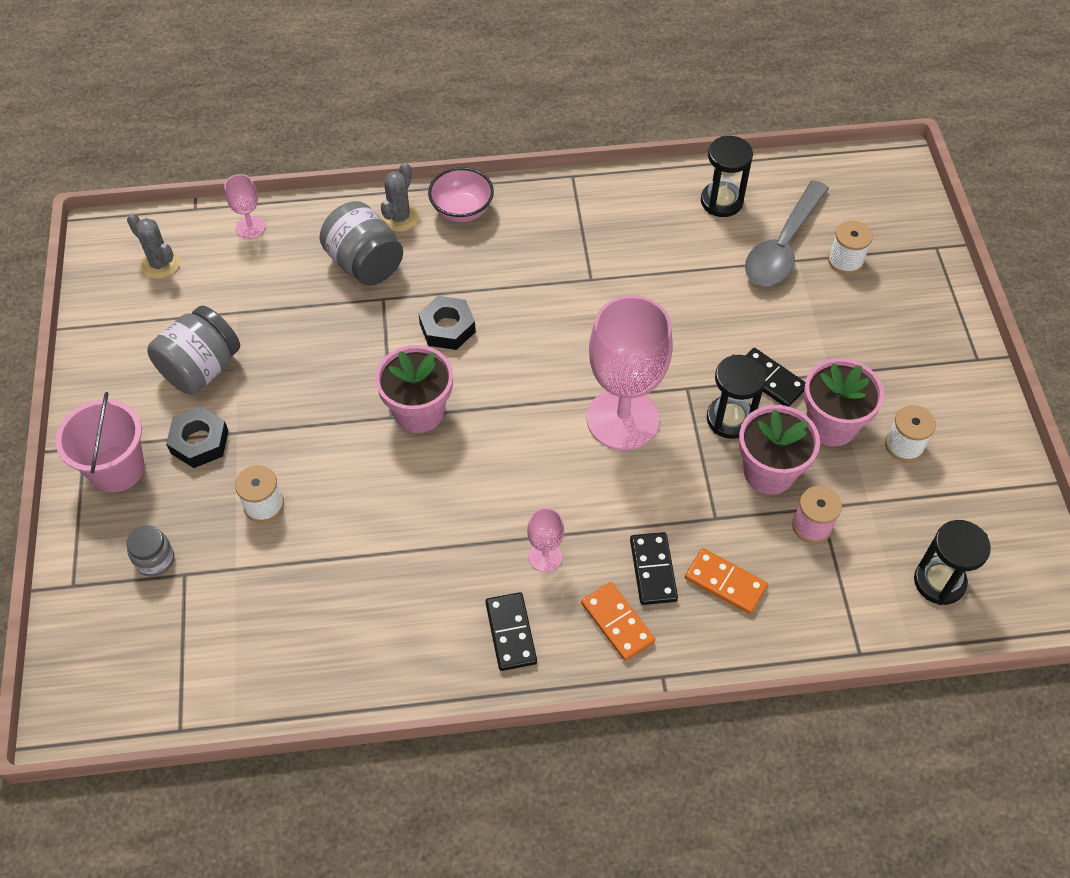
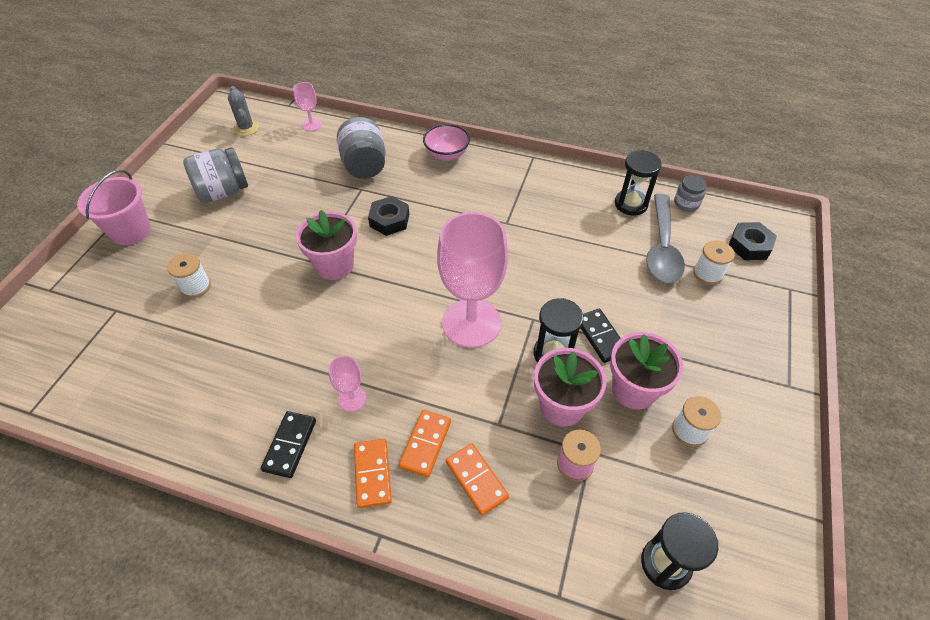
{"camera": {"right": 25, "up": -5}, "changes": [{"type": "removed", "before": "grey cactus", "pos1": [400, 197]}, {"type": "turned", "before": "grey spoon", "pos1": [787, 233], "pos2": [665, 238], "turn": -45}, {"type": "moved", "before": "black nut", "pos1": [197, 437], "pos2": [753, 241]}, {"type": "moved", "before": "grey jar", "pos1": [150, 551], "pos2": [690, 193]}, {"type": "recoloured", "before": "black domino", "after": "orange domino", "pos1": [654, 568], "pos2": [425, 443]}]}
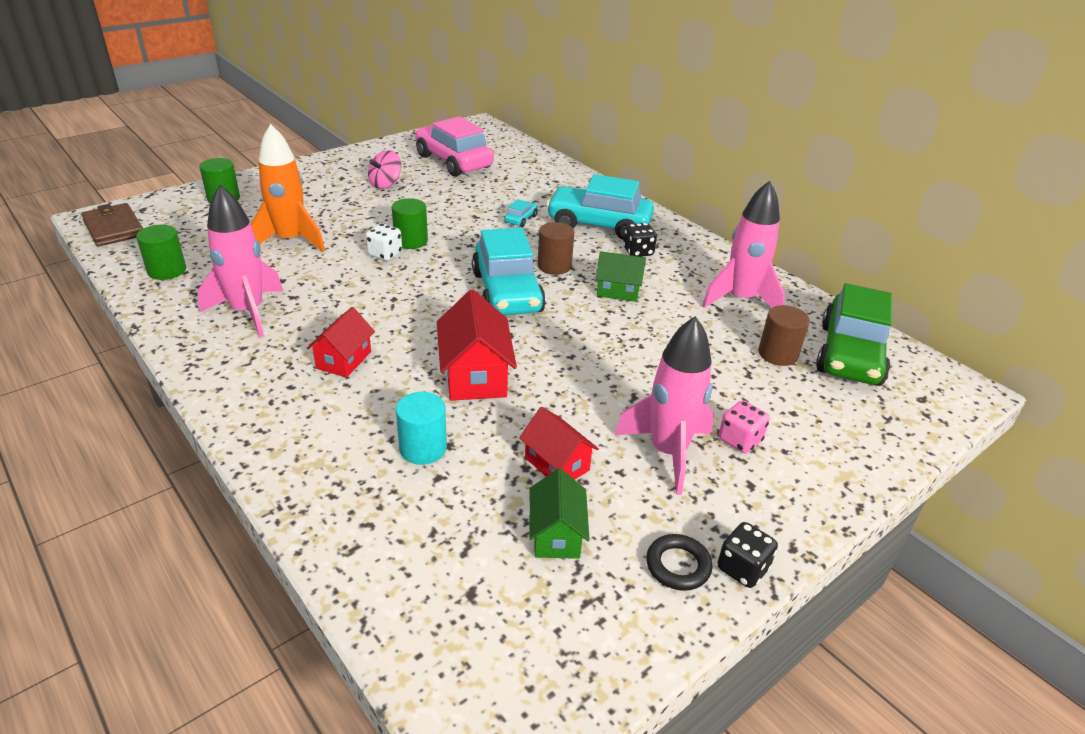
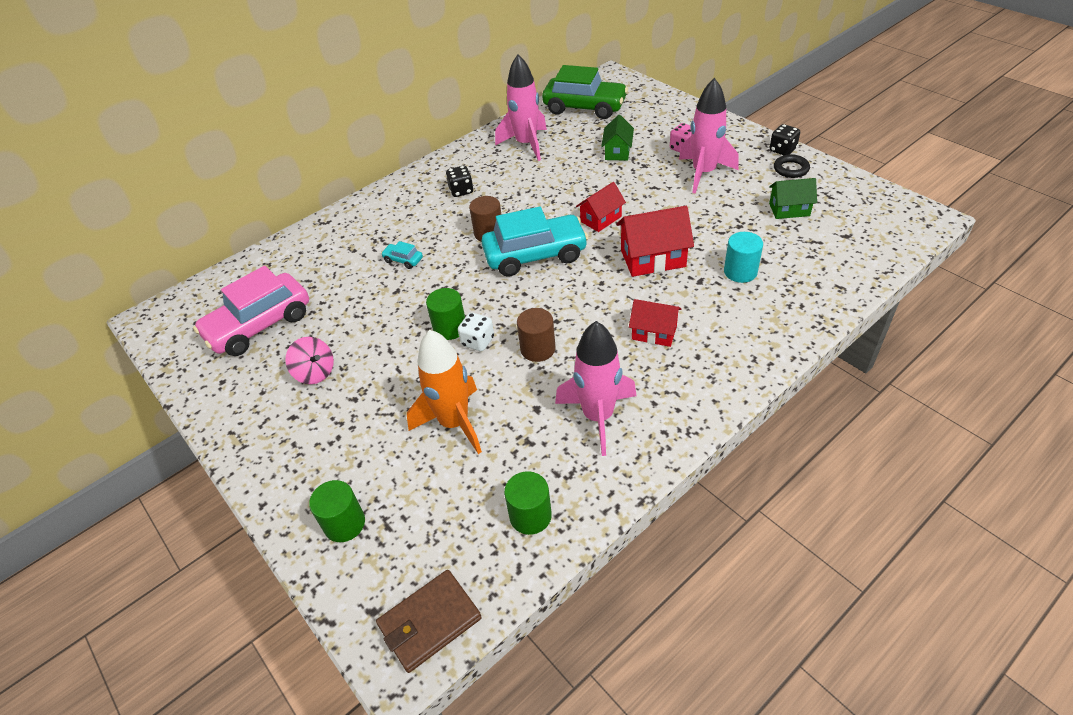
{"camera": {"right": -85, "up": 10}, "changes": [{"type": "removed", "before": "turquoise car", "pos1": [600, 207]}, {"type": "moved", "before": "green house", "pos1": [621, 276], "pos2": [617, 138]}, {"type": "moved", "before": "brown cylinder", "pos1": [784, 335], "pos2": [536, 335]}, {"type": "moved", "before": "red house", "pos1": [559, 443], "pos2": [601, 207]}]}
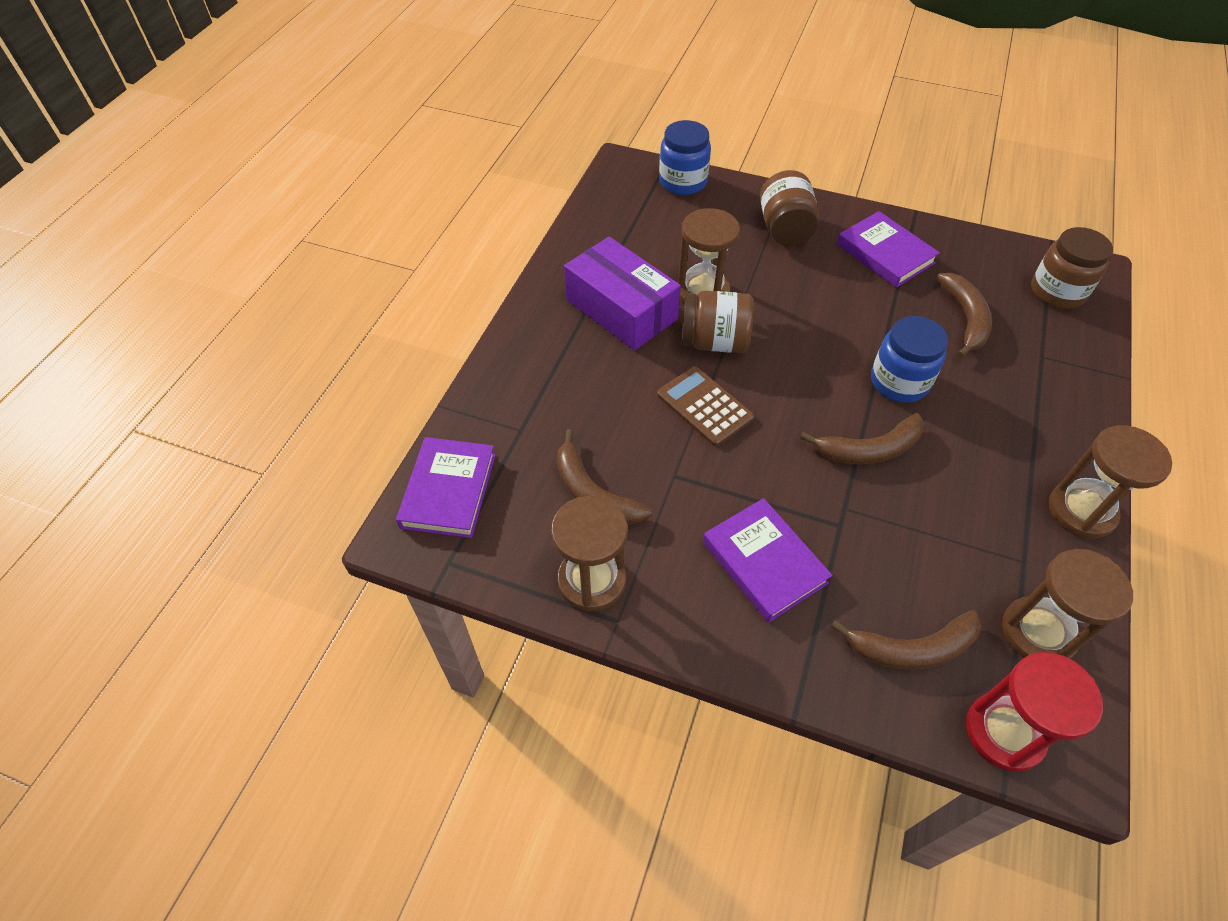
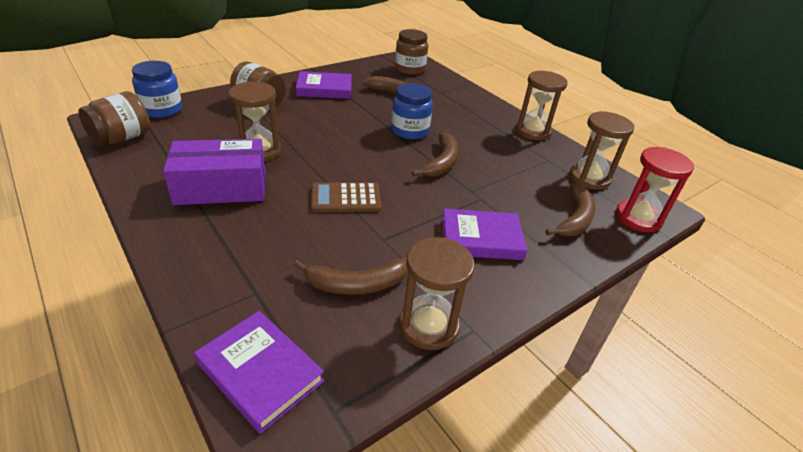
{"camera": {"right": -60, "up": -15}, "changes": [{"type": "moved", "before": "brown jar", "pos1": [717, 322], "pos2": [114, 118]}]}
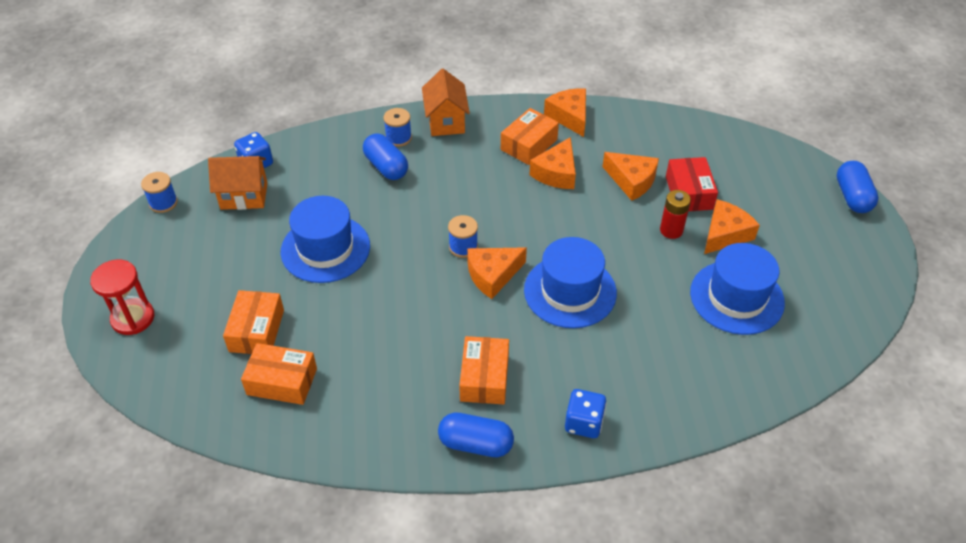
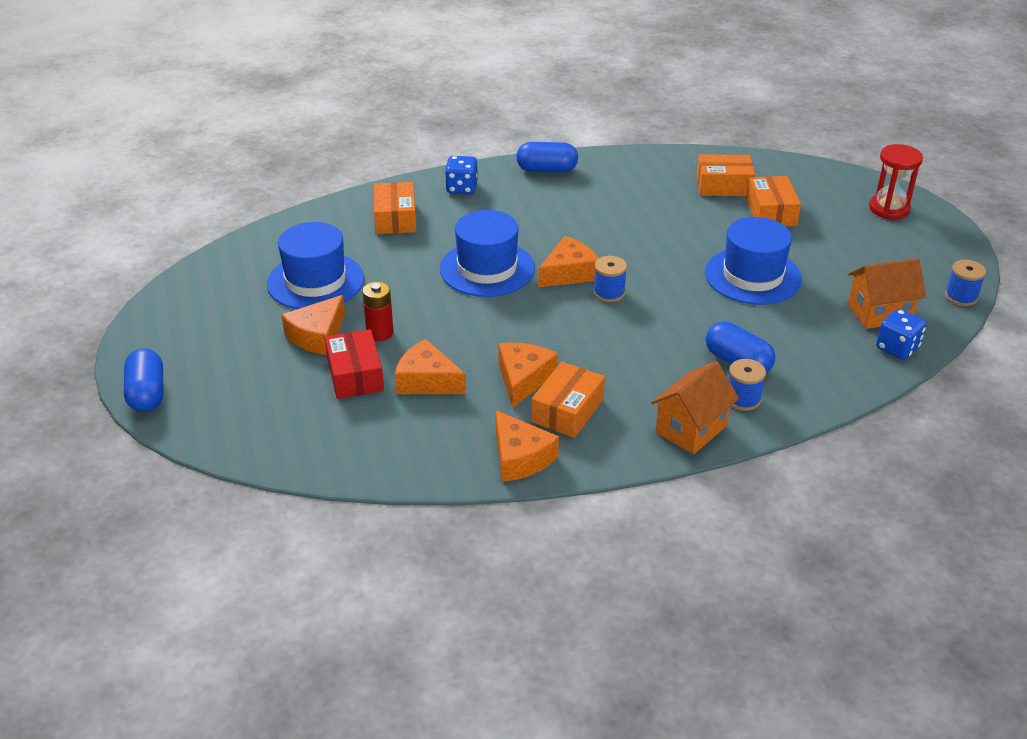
{"camera": {"right": 170, "up": -10}, "changes": [{"type": "turned", "before": "orange house", "pos1": [446, 102], "pos2": [695, 407], "turn": 60}, {"type": "moved", "before": "orange box", "pos1": [484, 370], "pos2": [395, 208]}]}
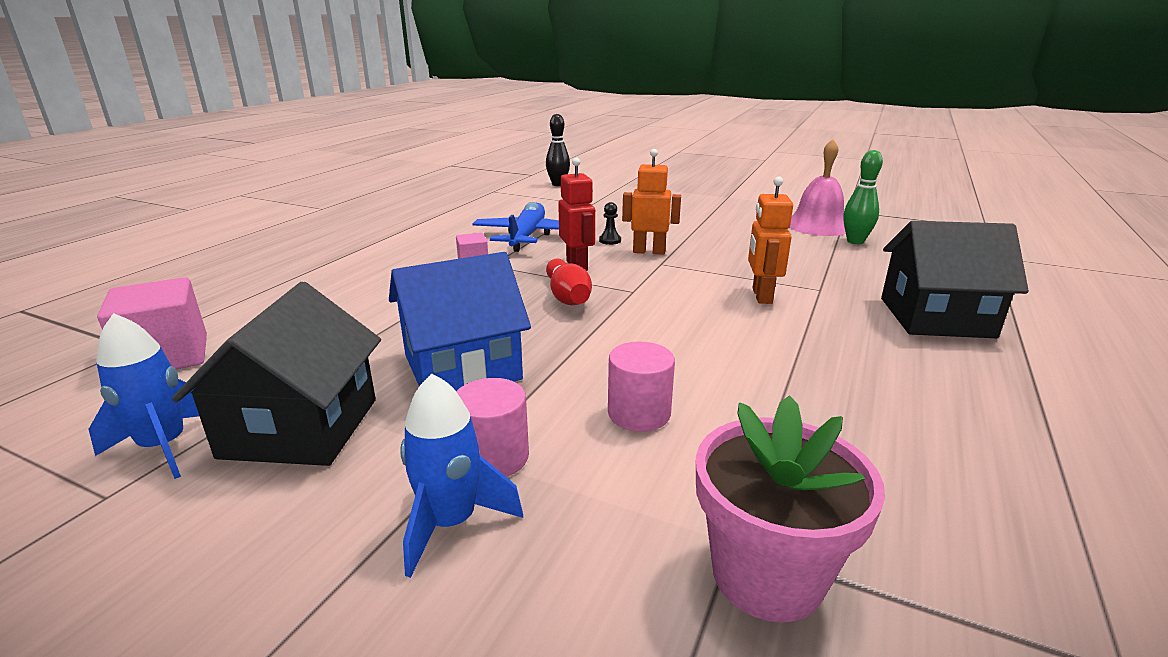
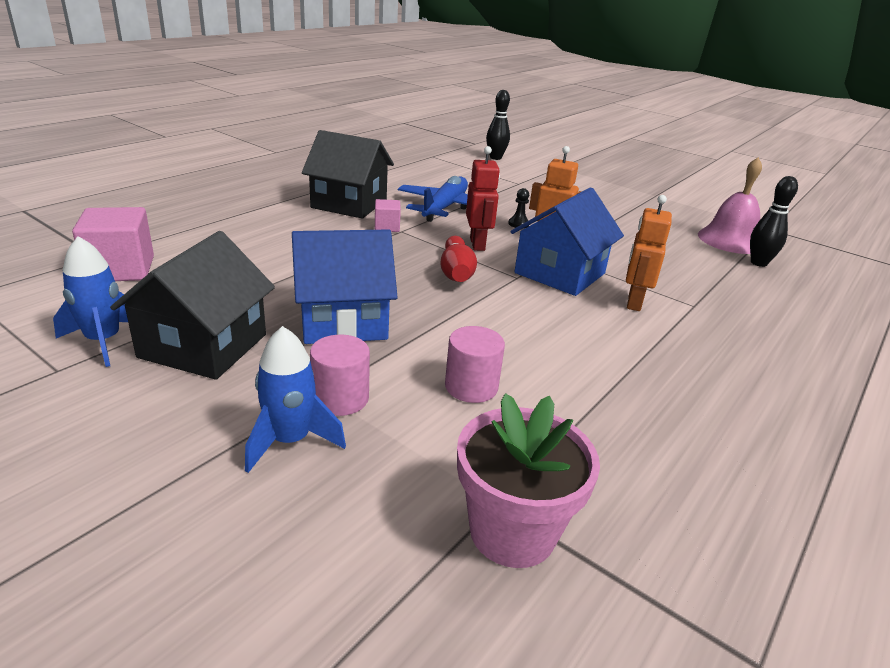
{"camera": {"right": 10, "up": 5}, "changes": [{"type": "recoloured", "before": "green bowling pin", "after": "black bowling pin", "pos1": [863, 197], "pos2": [774, 221]}, {"type": "moved", "before": "black house", "pos1": [955, 279], "pos2": [348, 174]}, {"type": "added", "after": "blue house", "pos2": [567, 241]}]}
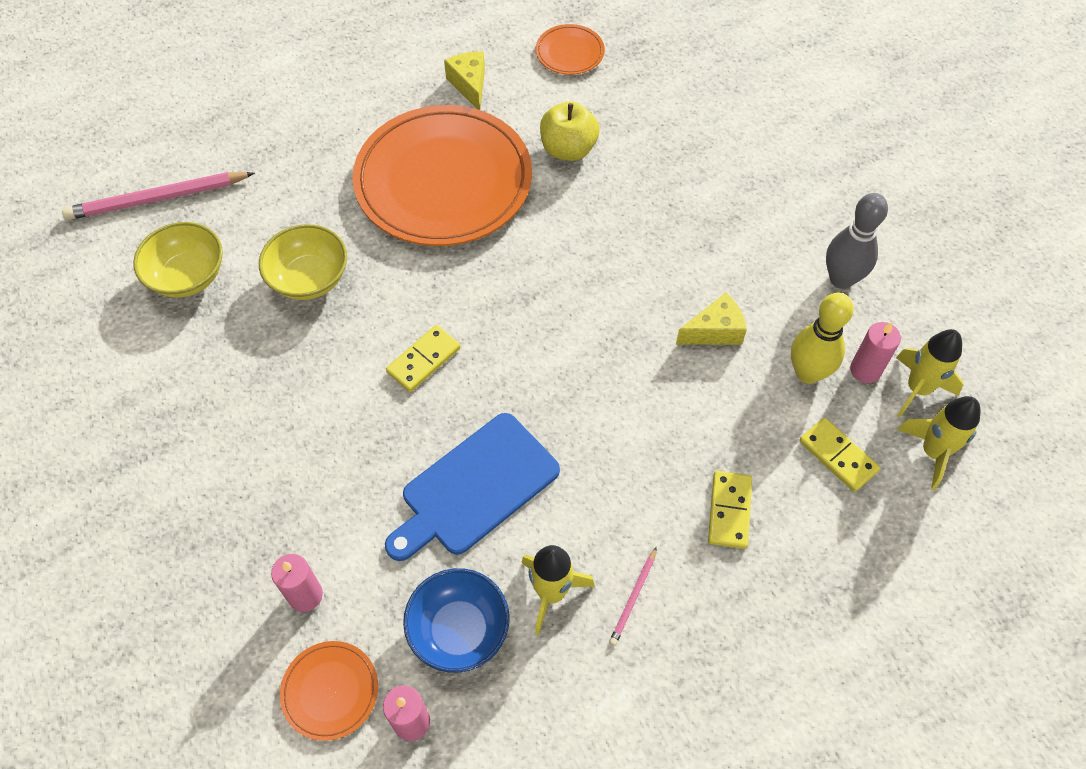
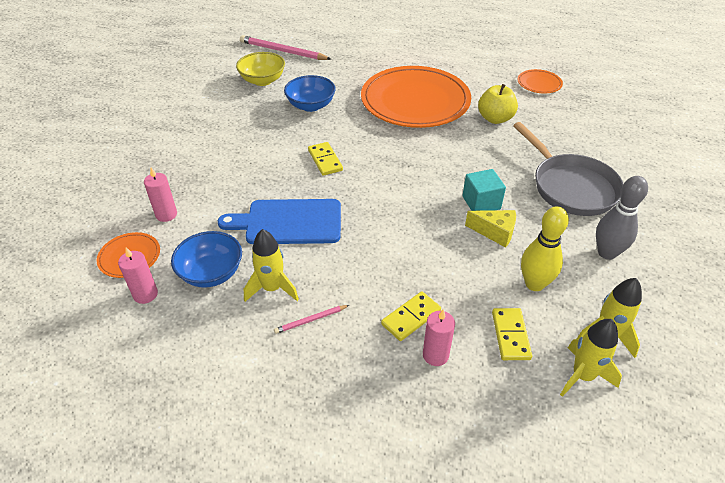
{"camera": {"right": 40, "up": -15}, "changes": [{"type": "removed", "before": "yellow cheese", "pos1": [464, 80]}, {"type": "recoloured", "before": "yellow bowl", "after": "blue bowl", "pos1": [303, 262], "pos2": [310, 93]}, {"type": "moved", "before": "pink candle", "pos1": [875, 352], "pos2": [439, 338]}, {"type": "turned", "before": "yellow domino", "pos1": [423, 358], "pos2": [325, 159], "turn": 75}, {"type": "added", "after": "grey pan", "pos2": [568, 169]}, {"type": "added", "after": "turquoise cube", "pos2": [484, 190]}]}
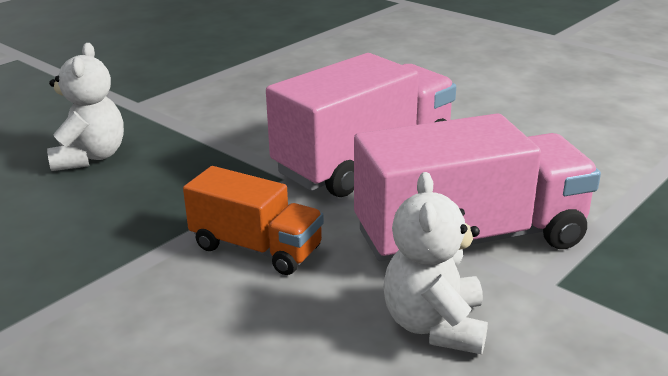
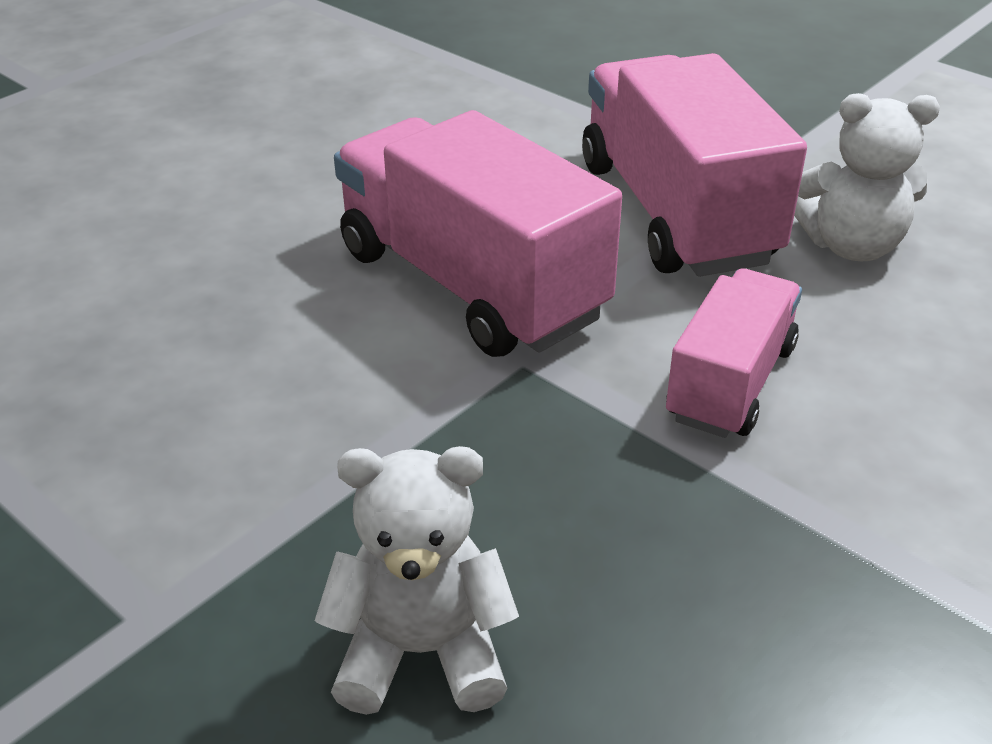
{"camera": {"right": -90, "up": 10}, "changes": [{"type": "recoloured", "before": "orange truck", "after": "pink truck", "pos1": [253, 220], "pos2": [734, 353]}]}
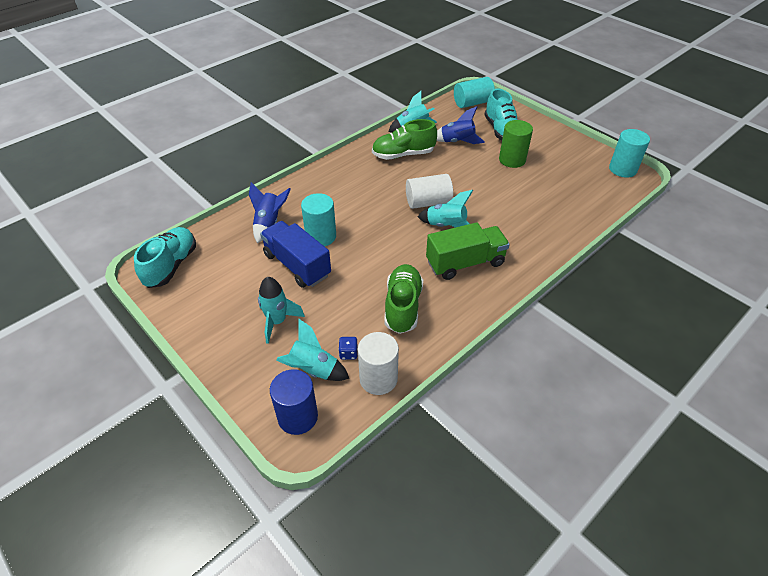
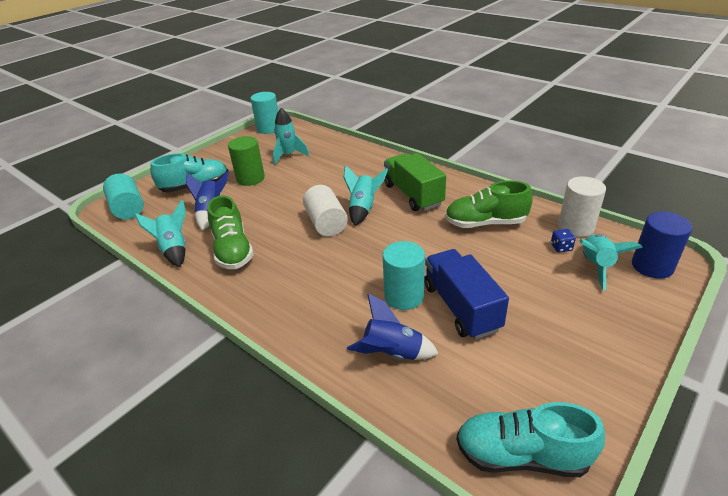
{"camera": {"right": -95, "up": -10}, "changes": [{"type": "turned", "before": "blue truck", "pos1": [295, 254], "pos2": [466, 294], "turn": 120}, {"type": "moved", "before": "turquoise rocket", "pos1": [281, 310], "pos2": [291, 136]}]}
